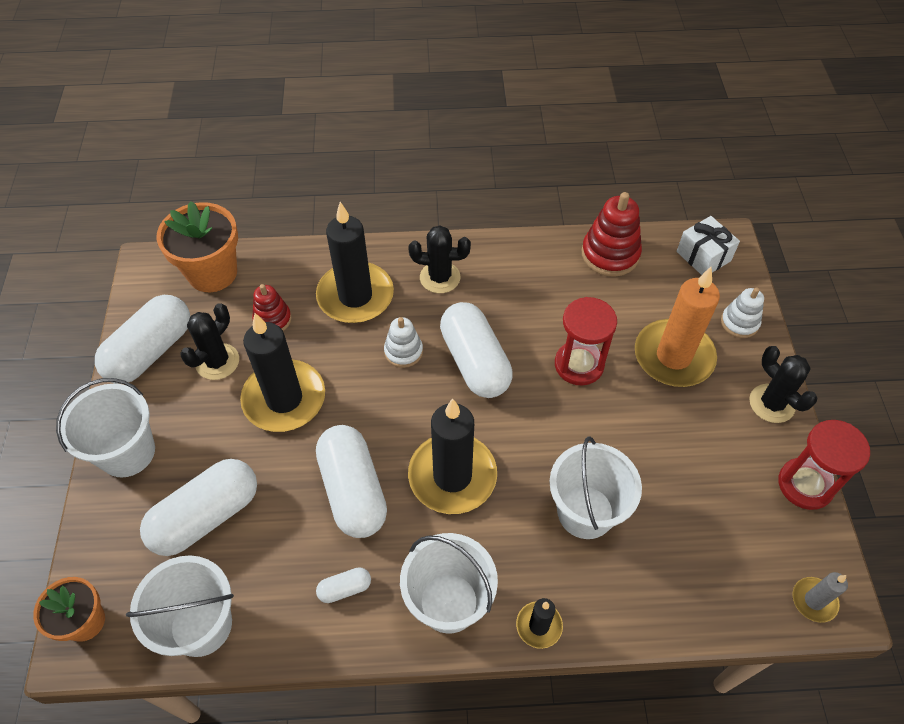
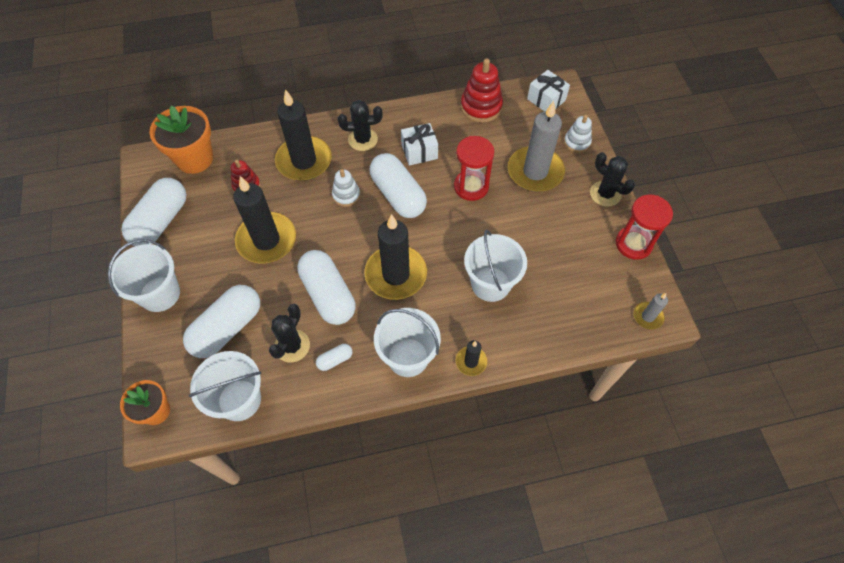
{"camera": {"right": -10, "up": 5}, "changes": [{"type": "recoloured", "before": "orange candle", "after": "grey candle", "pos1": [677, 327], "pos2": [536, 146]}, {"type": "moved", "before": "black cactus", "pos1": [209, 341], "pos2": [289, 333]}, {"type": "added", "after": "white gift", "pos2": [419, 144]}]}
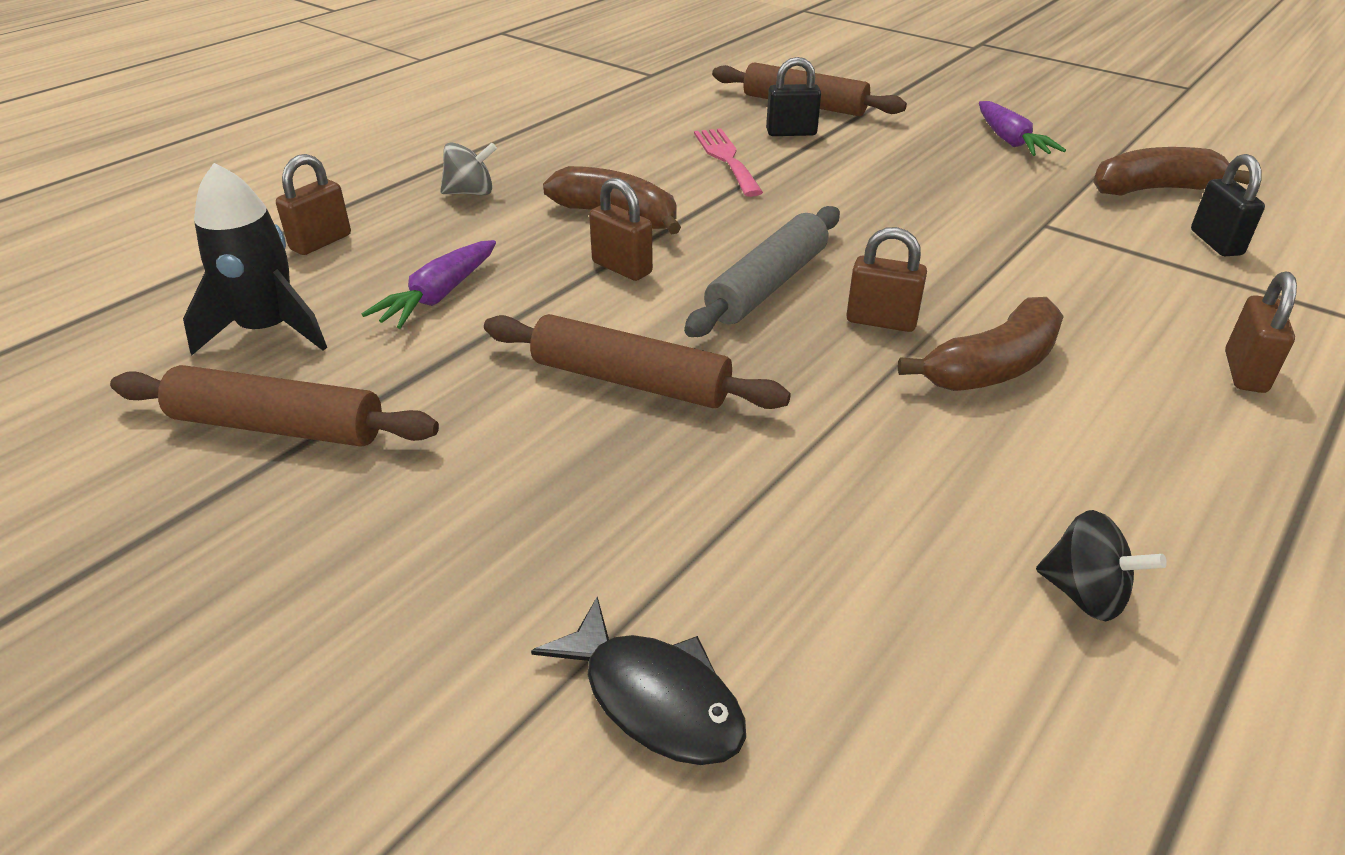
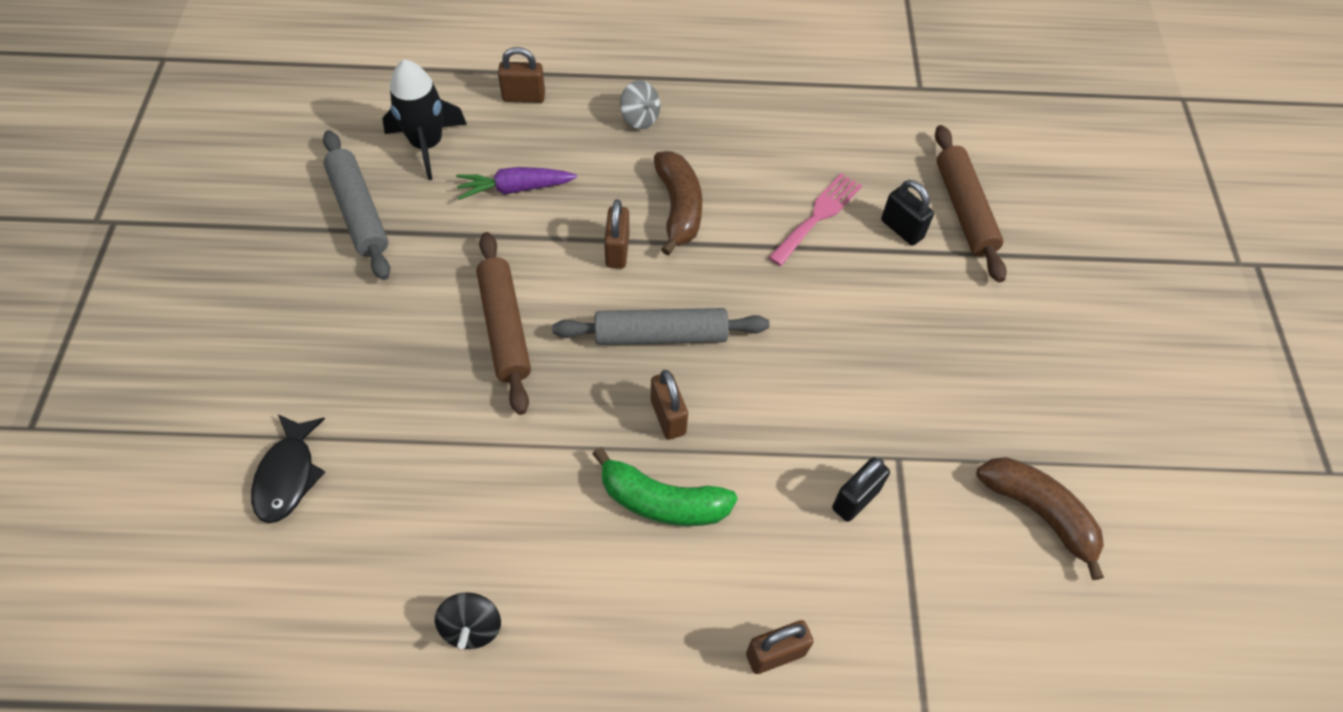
{"camera": {"right": 50, "up": 20}, "changes": [{"type": "removed", "before": "purple carrot", "pos1": [1022, 128]}, {"type": "moved", "before": "black padlock", "pos1": [1228, 205], "pos2": [861, 489]}, {"type": "recoloured", "before": "brown banana", "after": "green banana", "pos1": [981, 344], "pos2": [665, 486]}, {"type": "recoloured", "before": "brown rolling pin", "after": "grey rolling pin", "pos1": [274, 405], "pos2": [356, 205]}]}
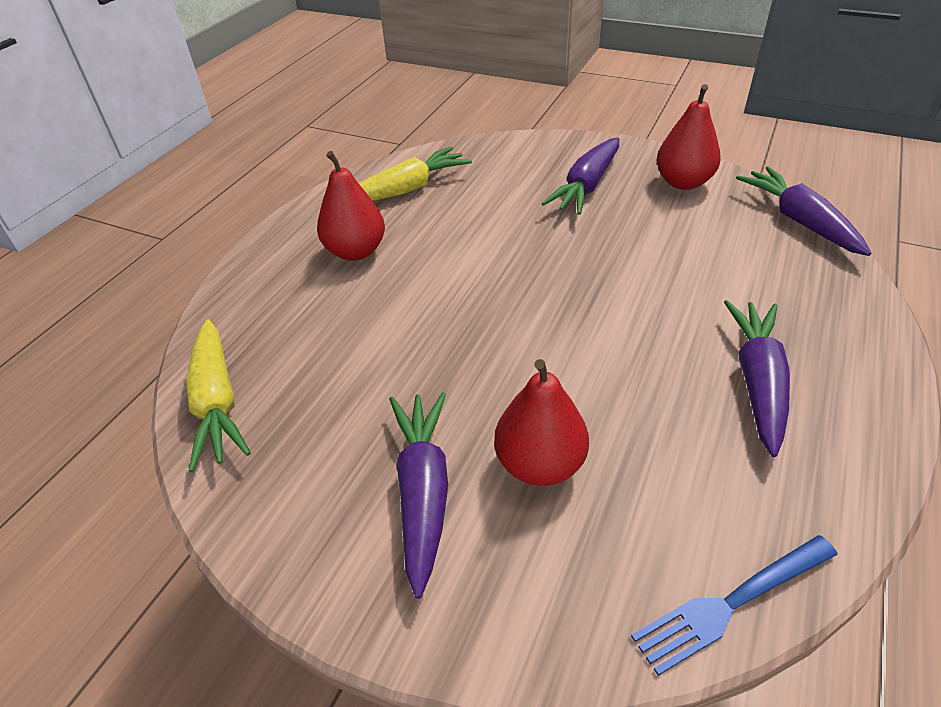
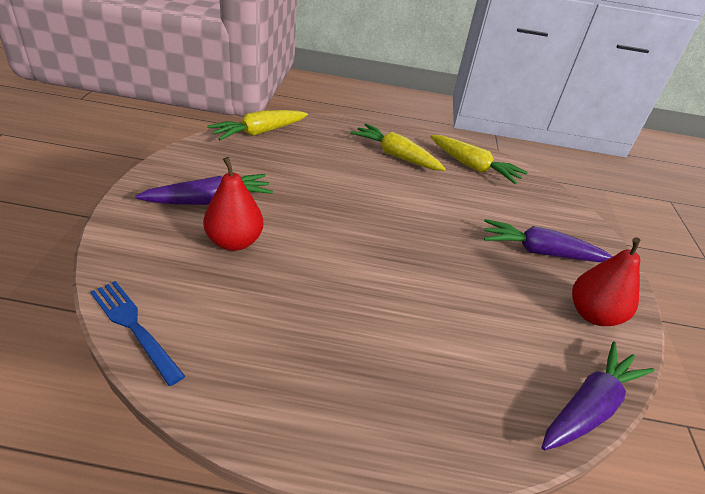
{"camera": {"right": 65, "up": -5}, "changes": [{"type": "replaced", "before": "red pear", "after": "yellow carrot", "pos1": [351, 206], "pos2": [398, 147]}, {"type": "removed", "before": "purple carrot", "pos1": [757, 378]}]}
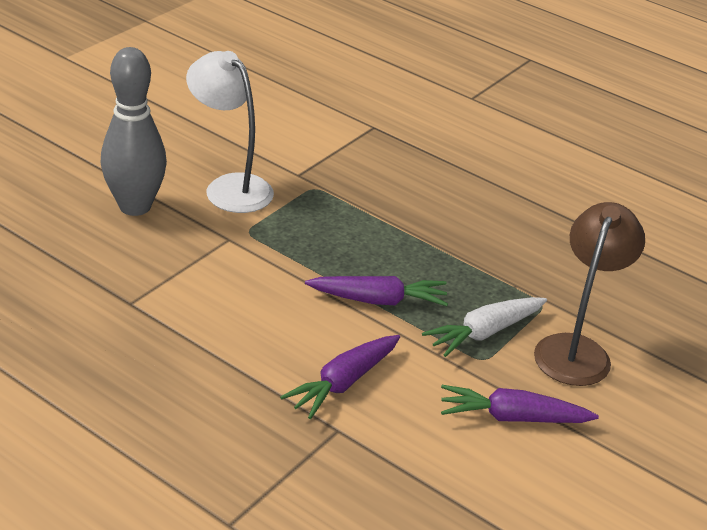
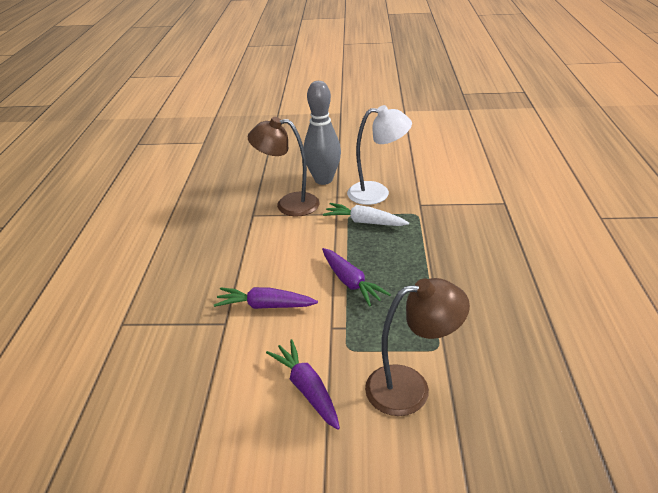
{"camera": {"right": 60, "up": 0}, "changes": [{"type": "turned", "before": "white lamp", "pos1": [230, 132], "pos2": [379, 155], "turn": 75}, {"type": "moved", "before": "white carrot", "pos1": [484, 327], "pos2": [366, 214]}, {"type": "added", "after": "brown lamp", "pos2": [284, 166]}]}
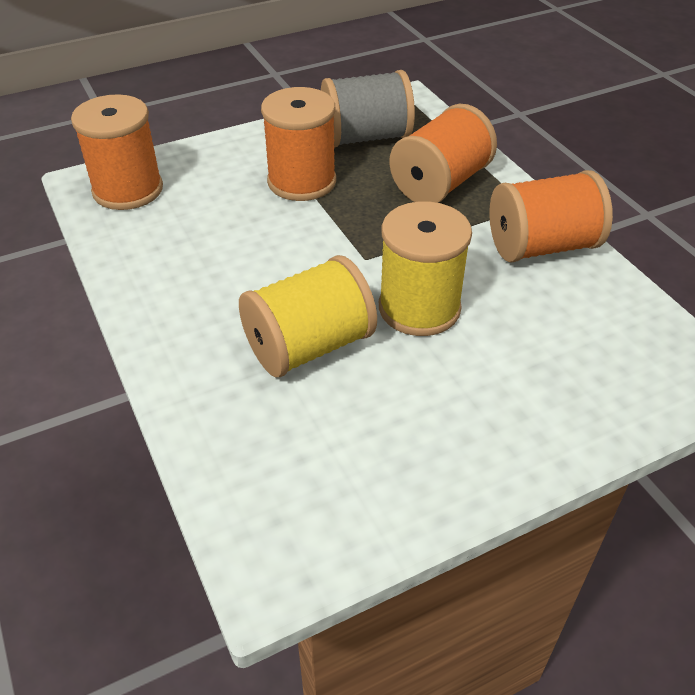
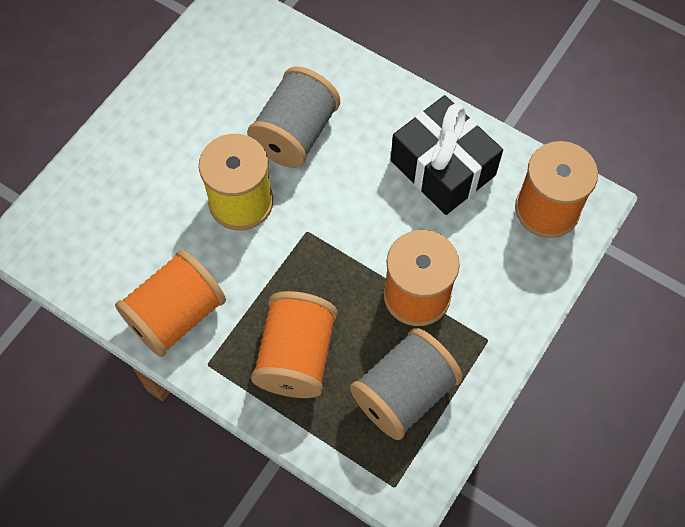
{"camera": {"right": 150, "up": 20}, "changes": [{"type": "recoloured", "before": "yellow spool", "after": "grey spool", "pos1": [308, 316], "pos2": [293, 117]}, {"type": "added", "after": "black gift", "pos2": [447, 155]}]}
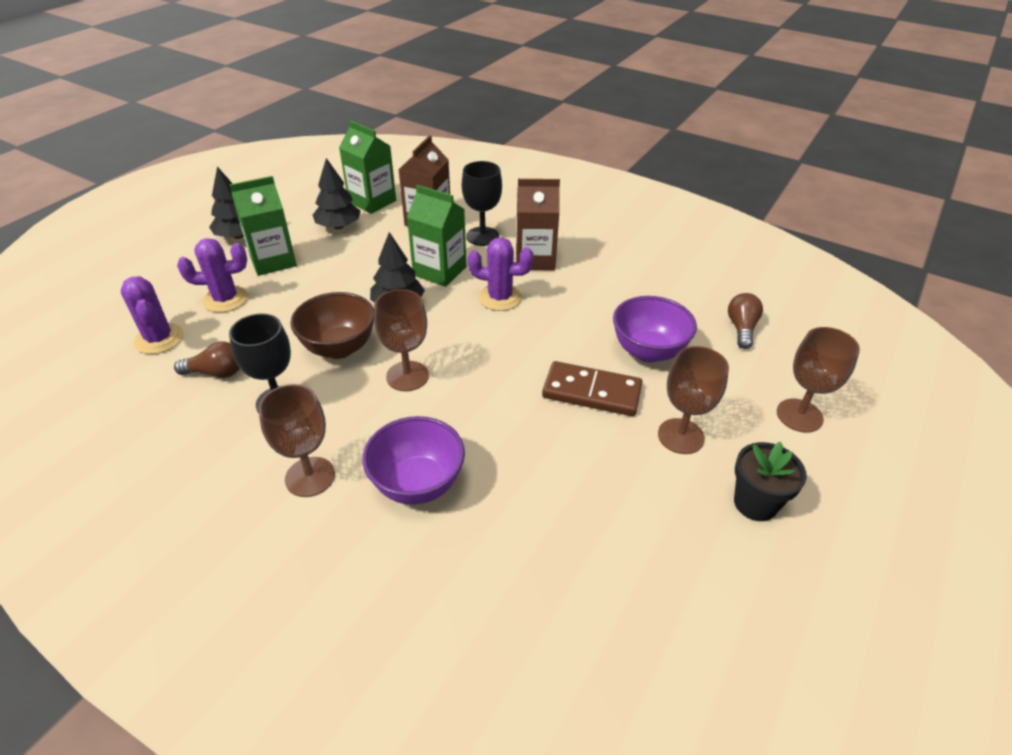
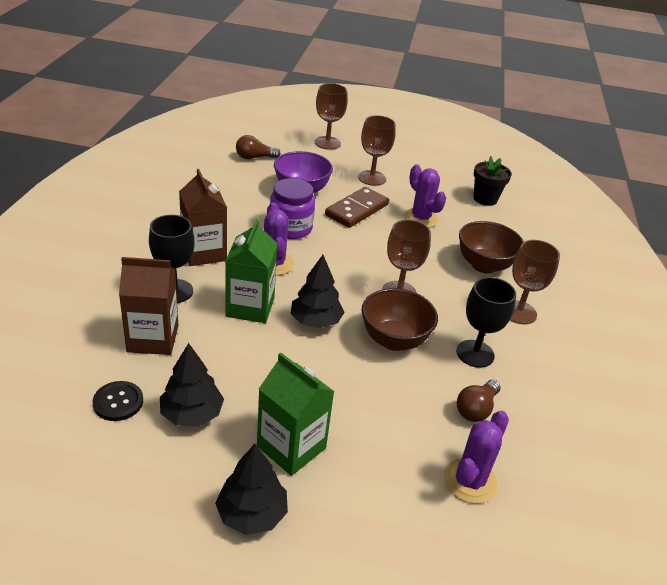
{"camera": {"right": -115, "up": -5}, "changes": [{"type": "replaced", "before": "green carton", "after": "black button", "pos1": [367, 167], "pos2": [118, 401]}, {"type": "moved", "before": "purple cactus", "pos1": [212, 275], "pos2": [425, 196]}, {"type": "turned", "before": "brown light bulb", "pos1": [207, 359], "pos2": [479, 401], "turn": -120}, {"type": "turned", "before": "brown domino", "pos1": [592, 388], "pos2": [357, 207], "turn": 45}, {"type": "recoloured", "before": "purple bowl", "after": "brown bowl", "pos1": [413, 460], "pos2": [491, 247]}, {"type": "moved", "before": "black flower pot", "pos1": [770, 481], "pos2": [493, 181]}, {"type": "added", "after": "purple jar", "pos2": [292, 208]}]}
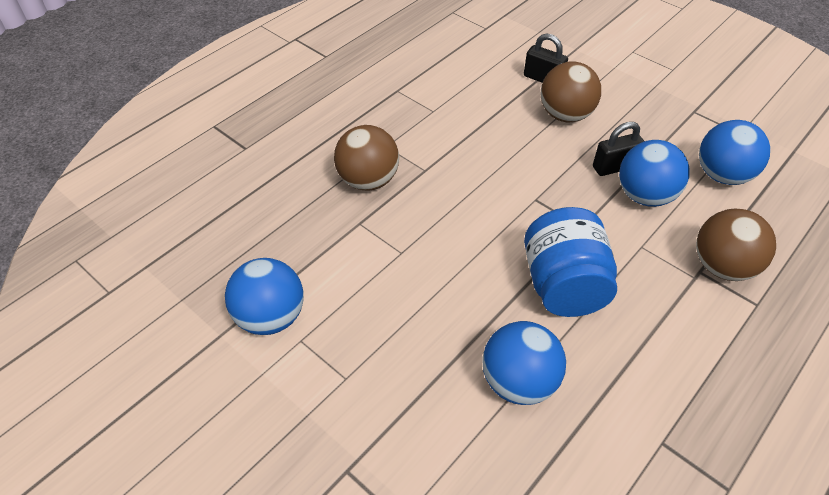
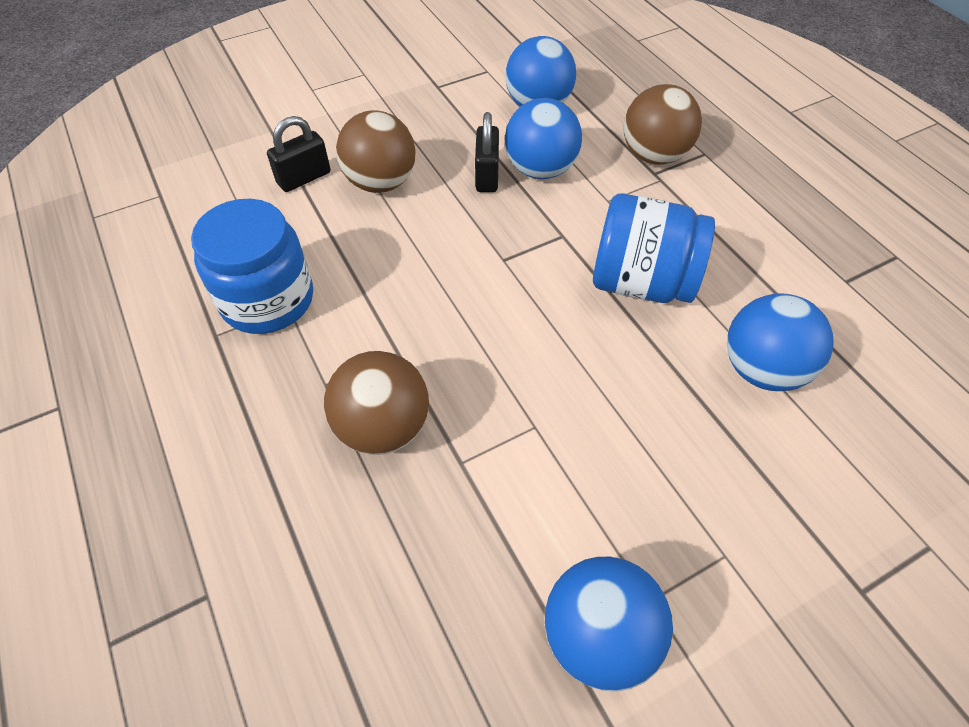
{"camera": {"right": -70, "up": 5}, "changes": [{"type": "added", "after": "blue jar", "pos2": [252, 266]}]}
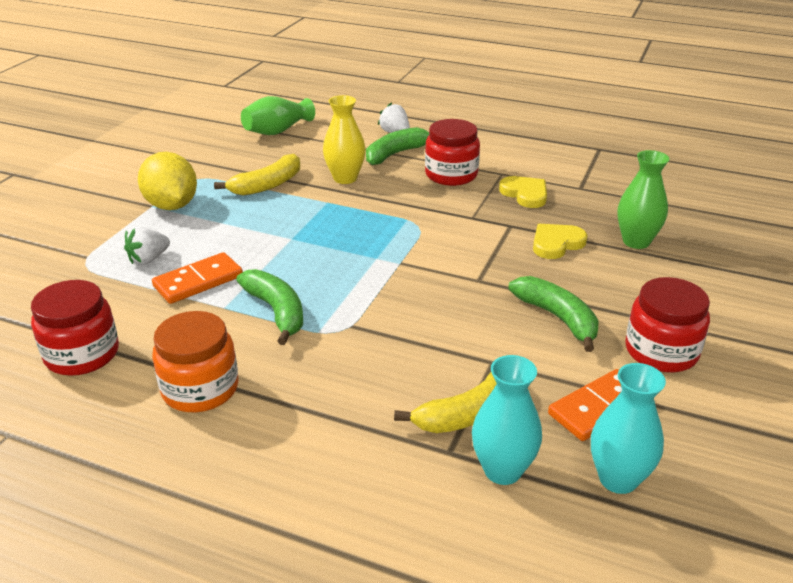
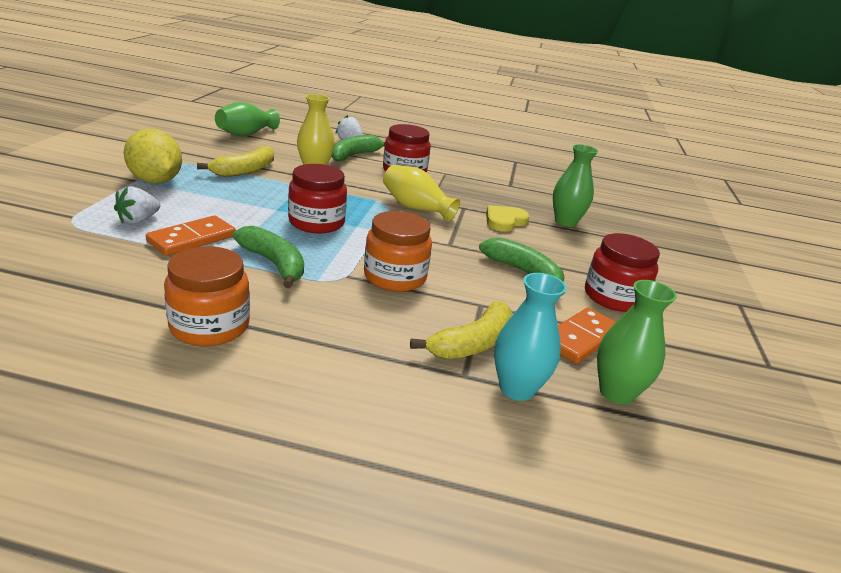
{"camera": {"right": -15, "up": -5}, "changes": [{"type": "removed", "before": "yellow heart", "pos1": [523, 192]}, {"type": "moved", "before": "red jar", "pos1": [75, 328], "pos2": [317, 198]}, {"type": "recoloured", "before": "turquoise vase", "after": "green vase", "pos1": [628, 428], "pos2": [637, 342]}, {"type": "added", "after": "yellow vase", "pos2": [421, 193]}, {"type": "added", "after": "orange jar", "pos2": [398, 251]}]}
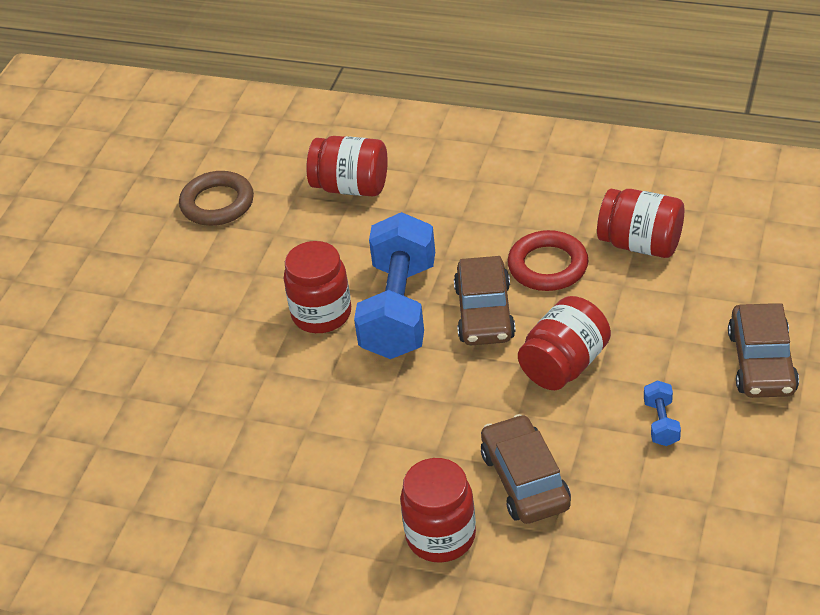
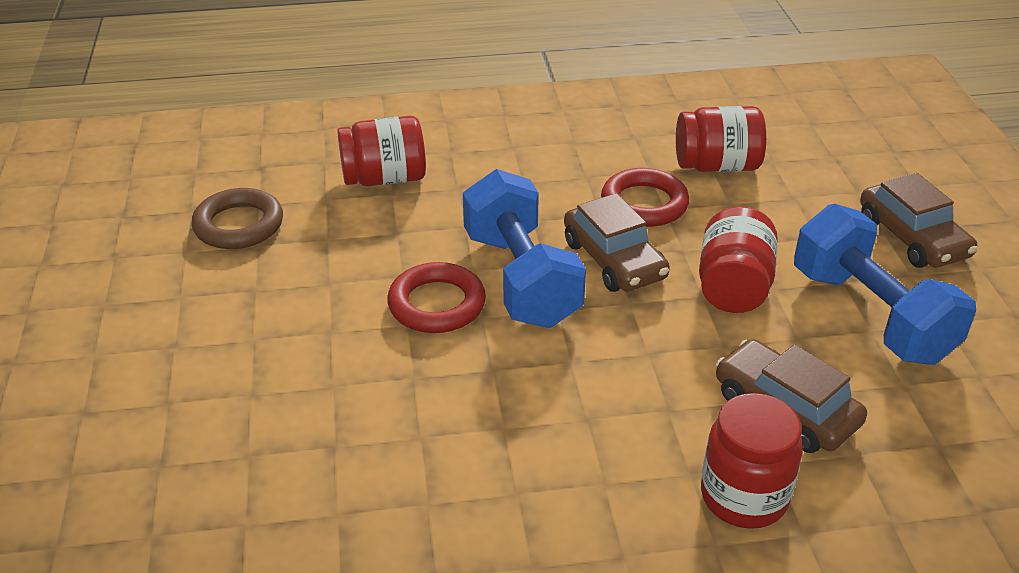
{"camera": {"right": -30, "up": -5}, "changes": [{"type": "replaced", "before": "red jar", "after": "red ring", "pos1": [317, 287], "pos2": [436, 297]}, {"type": "resized", "before": "blue dumbbell", "pos1": [662, 413], "pos2": [885, 284], "scale": 2.49}]}
